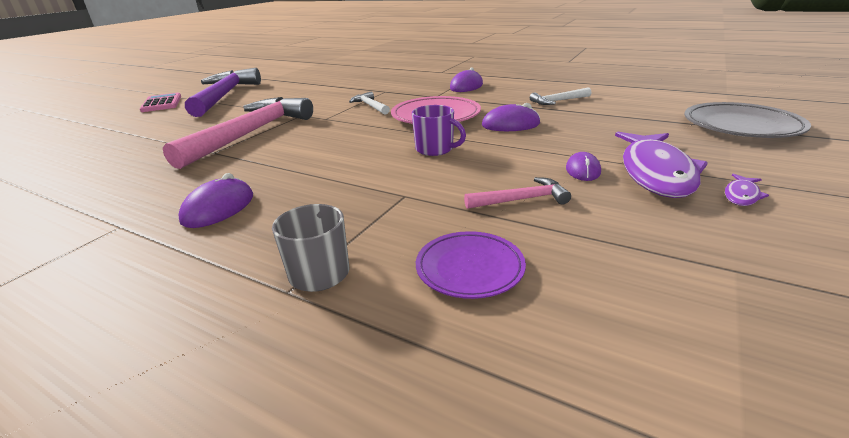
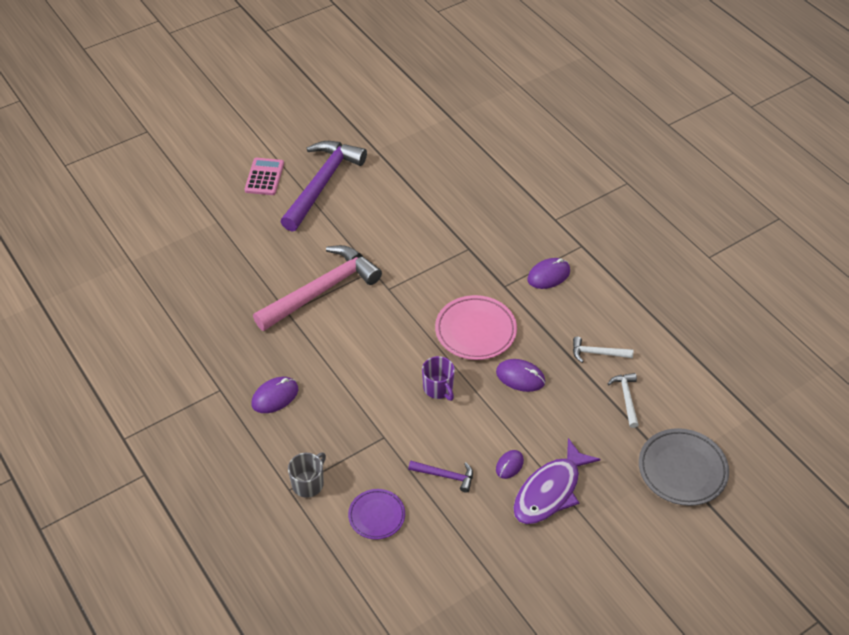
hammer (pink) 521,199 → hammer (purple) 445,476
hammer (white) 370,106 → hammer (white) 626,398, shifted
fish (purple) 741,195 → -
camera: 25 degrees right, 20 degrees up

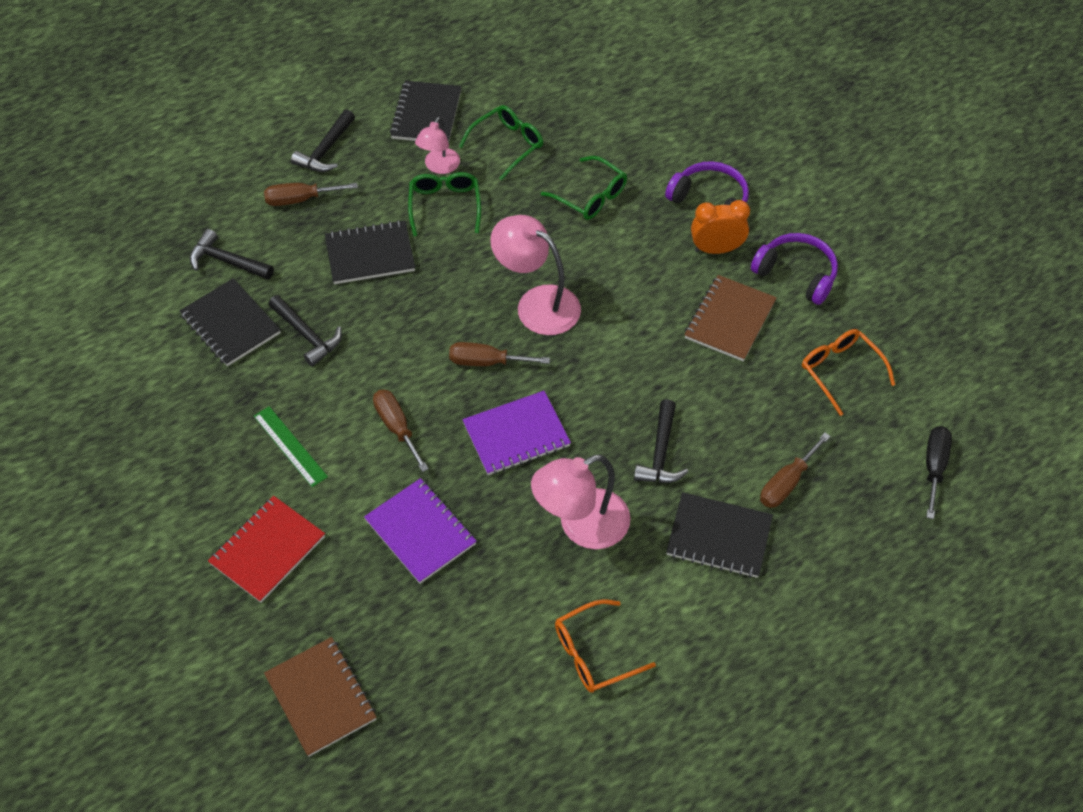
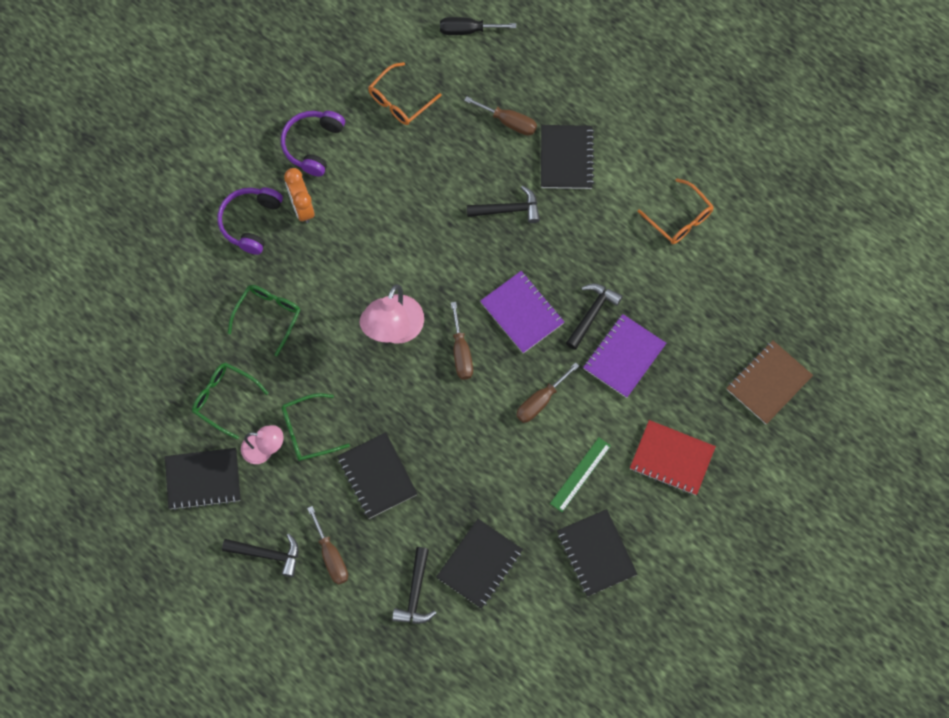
- → notebook (black) 596,553
hammer (black) 307,335 → hammer (black) 592,313, shifted
lamp (pink) 581,526 → -
notebook (brown) 729,320 → -
camera: 105 degrees left, 15 degrees up

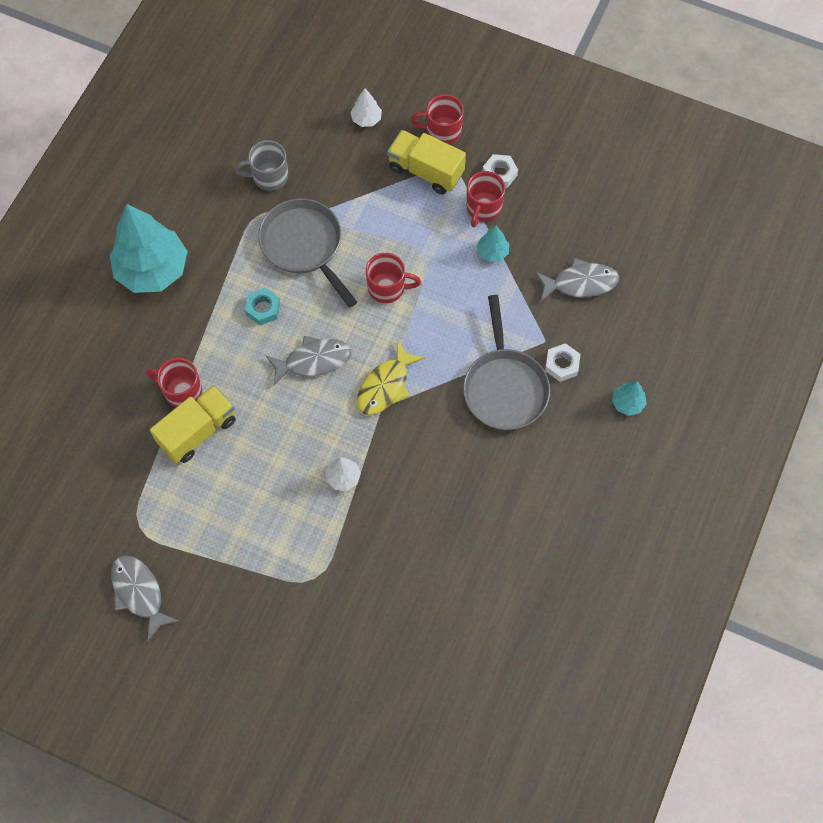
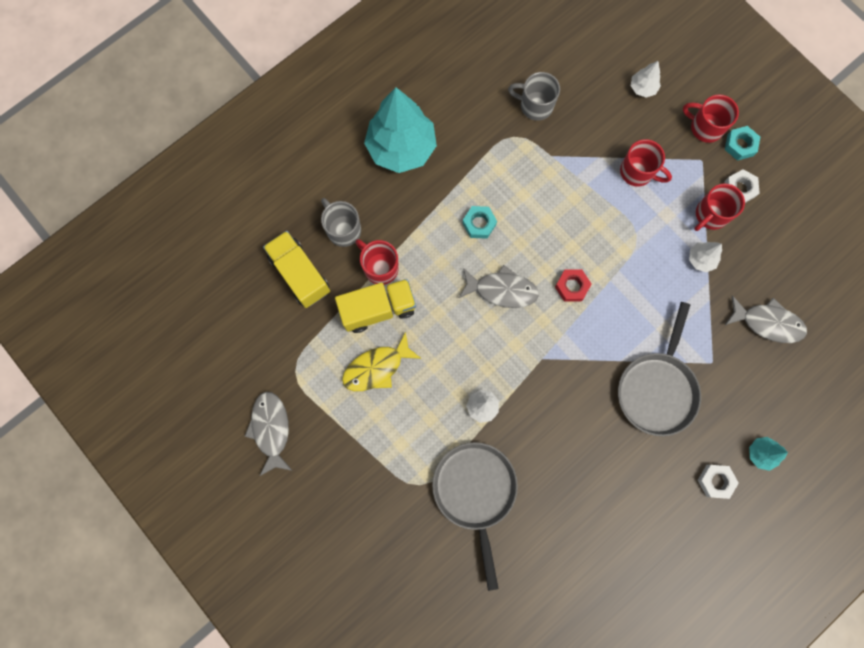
truck (yellow) 425,171 → truck (yellow) 300,274, shifted
- → mug (grey) 343,229
fish (yellow) 386,386 → fish (yellow) 377,368, shifted
pan (grey) 304,246 → pan (grey) 475,492, shifted
- → nut (red) 572,286
mug (red) 387,288 → mug (red) 637,172, shifted
tree (turquoise) 492,252 → tree (white) 701,259
nut (white) 562,365 → nut (white) 715,481, shifted
- → nut (turquoise) 740,145
camera: 25 degrees right, 10 degrees up

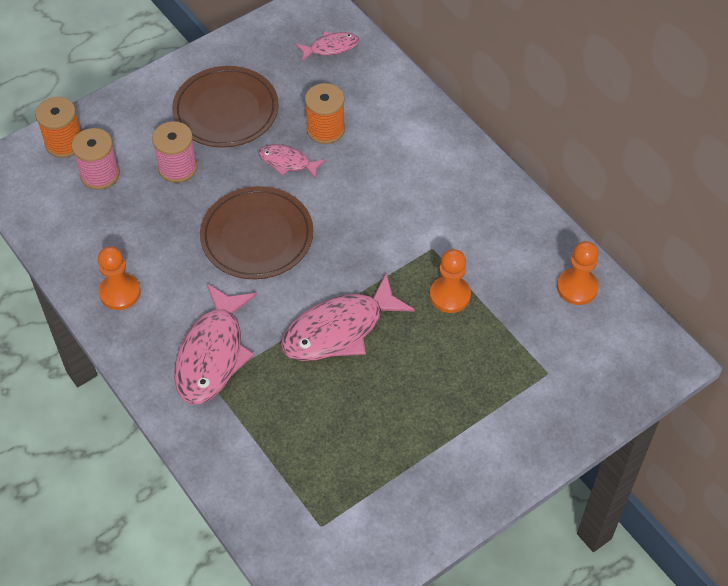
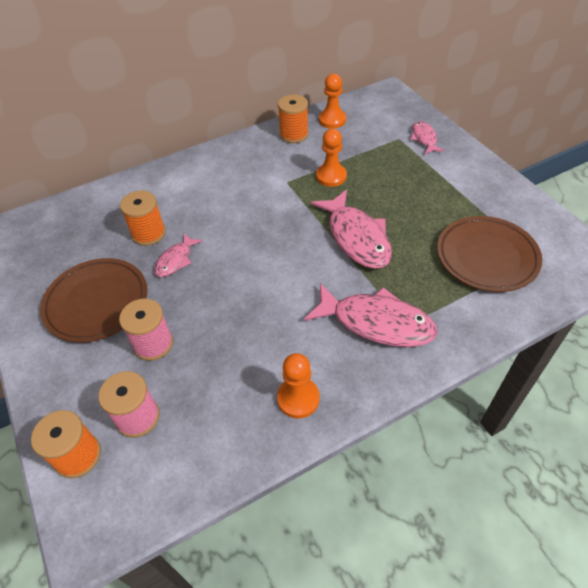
- → spool (orange) 294,134
fish (pink) 331,47 → fish (pink) 424,138, shifted
plate (brown) 257,236 → plate (brown) 487,256, shifted
camera: 80 degrees left, 5 degrees down

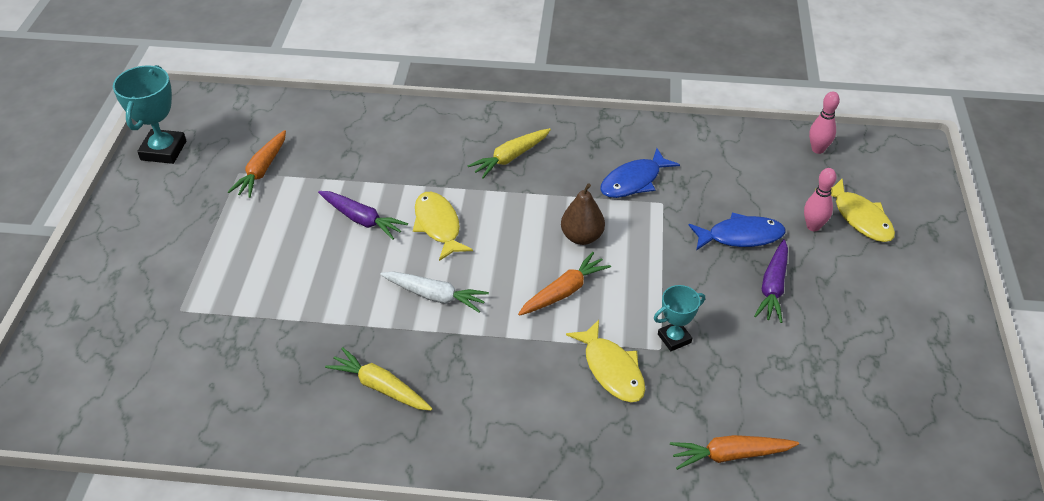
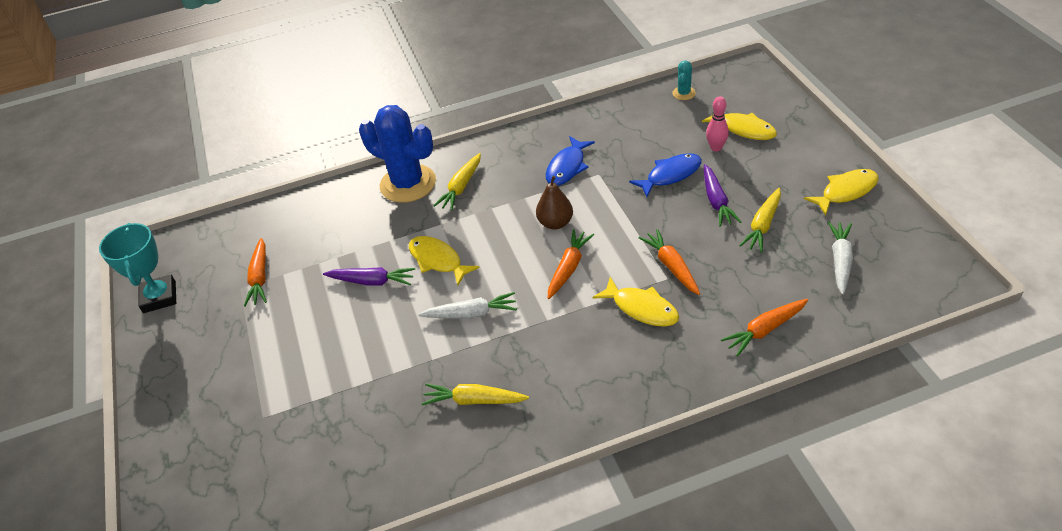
- → cactus (blue) 408,184
trophy (turquoise) 674,338 → carrot (orange) 671,266
bowling pin (pink) 818,149 → cactus (turquoise) 684,93
- → carrot (yellow) 763,225
- → fish (yellow) 845,192
- → carrot (white) 840,261
camera: 20 degrees left, 0 degrees up

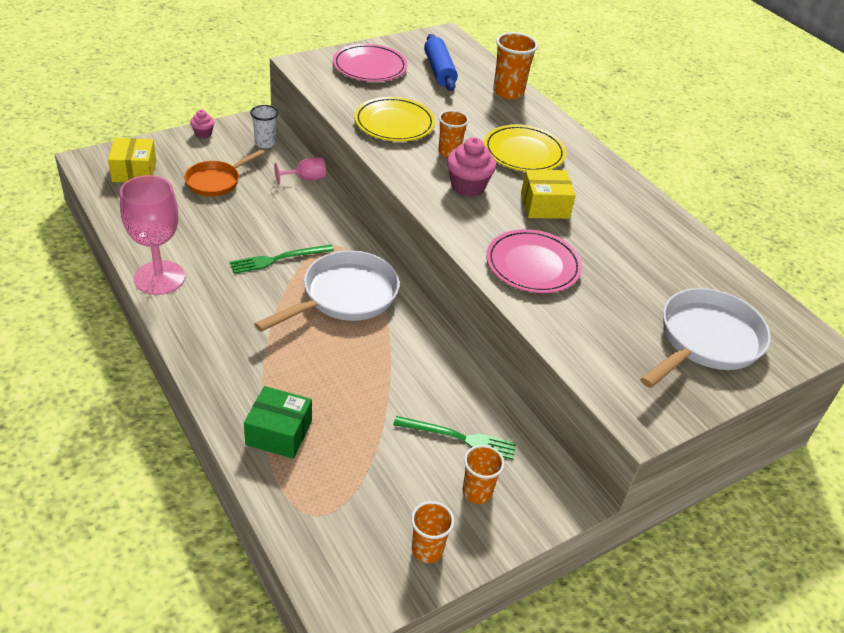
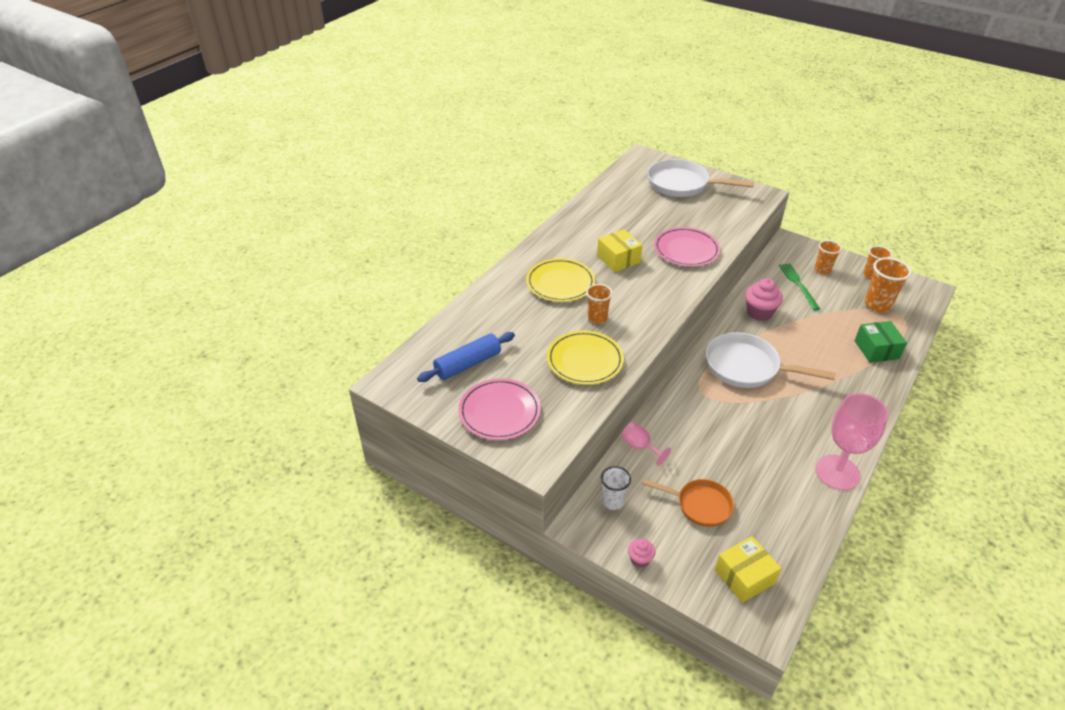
cupcake (pink) 467,186 → cupcake (pink) 759,312, shifted
cup (orange) 508,92 → cup (orange) 877,305, shifted
fork (green) 278,259 → -
camera: 110 degrees left, 0 degrees up

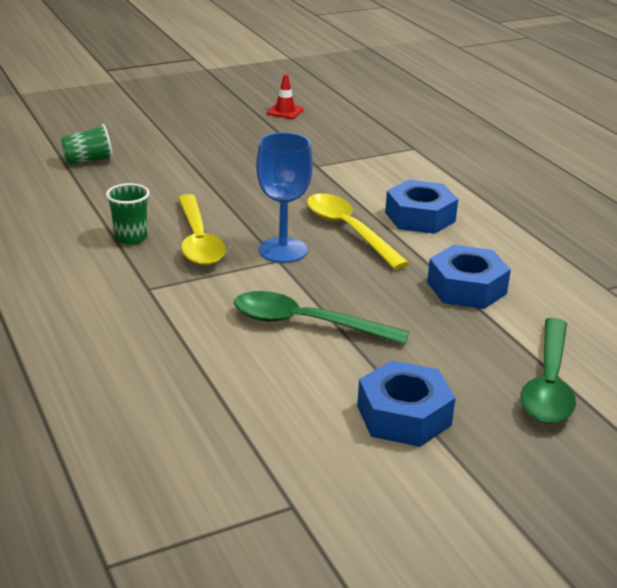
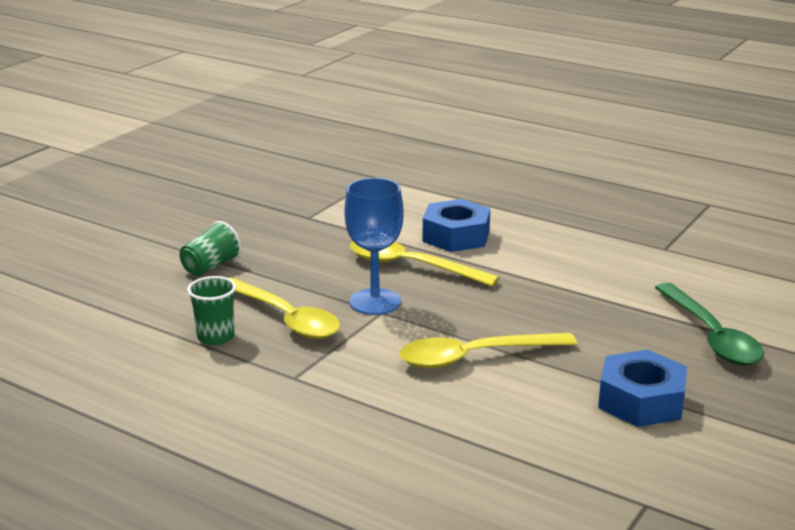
cup (green) 88,161 → cup (green) 211,267, shifted
spoon (green) 305,323 → spoon (yellow) 474,357
traffic cone (red) 285,111 → -
nut (blue) 466,288 → -
camera: 30 degrees left, 5 degrees down

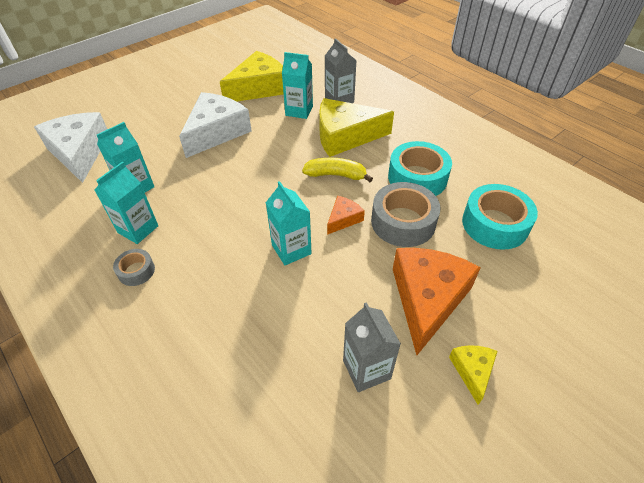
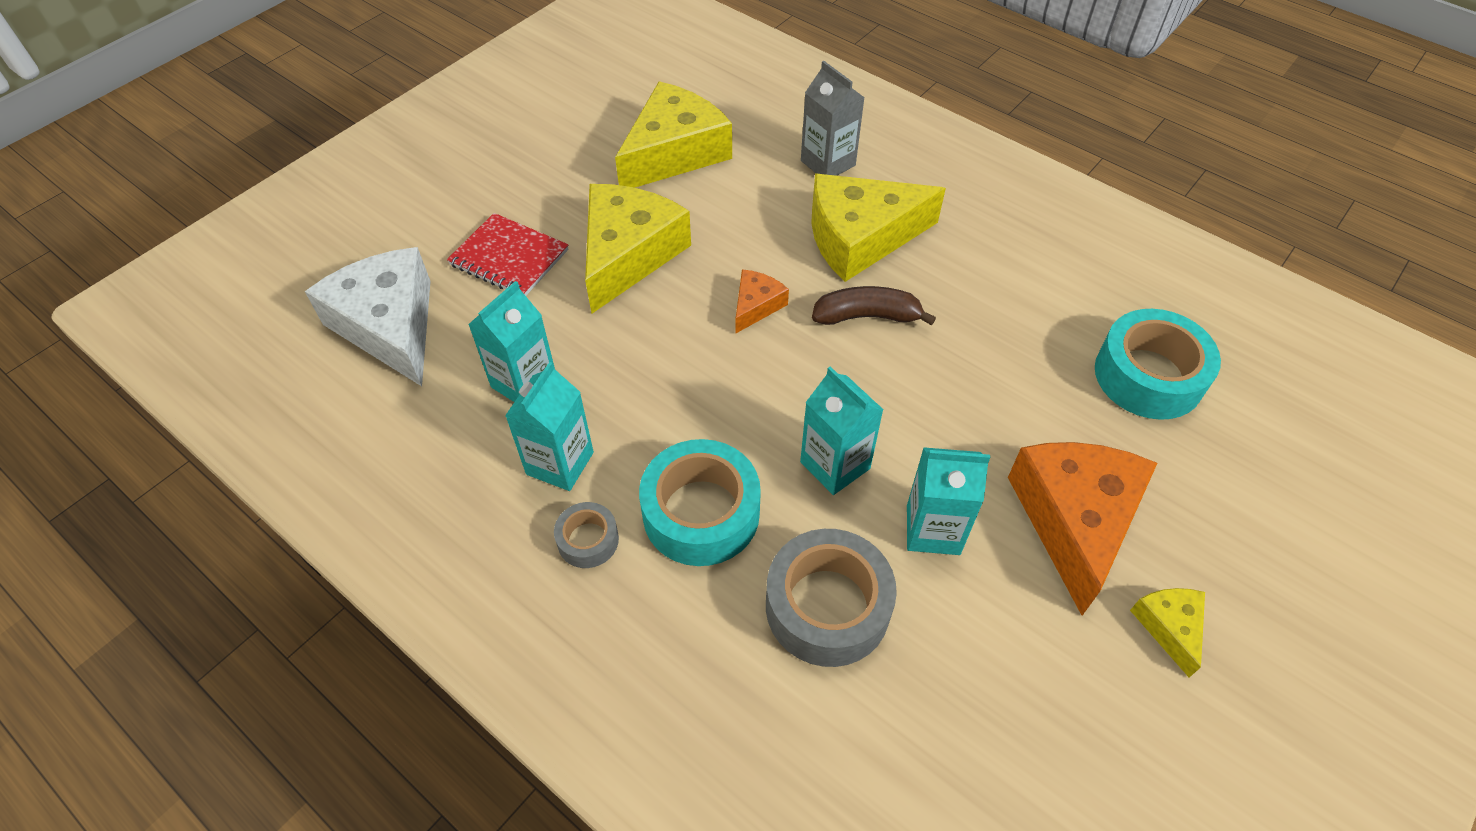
- → notebook (red) 509,257
cheese (white) 216,132 → cheese (yellow) 628,254
tape (turquoise) 417,178 → tape (turquoise) 701,513, shifted
cheese (orange) 343,219 → cheese (orange) 756,306, shifted
tape (grey) 403,222 → tape (grey) 827,606, shifted
banana (yellow) 336,175 → banana (brown) 867,316
carton (turquoise) 299,111 → carton (turquoise) 933,529, shifted
carton (grey) 366,369 → -
camera: 10 degrees left, 5 degrees up

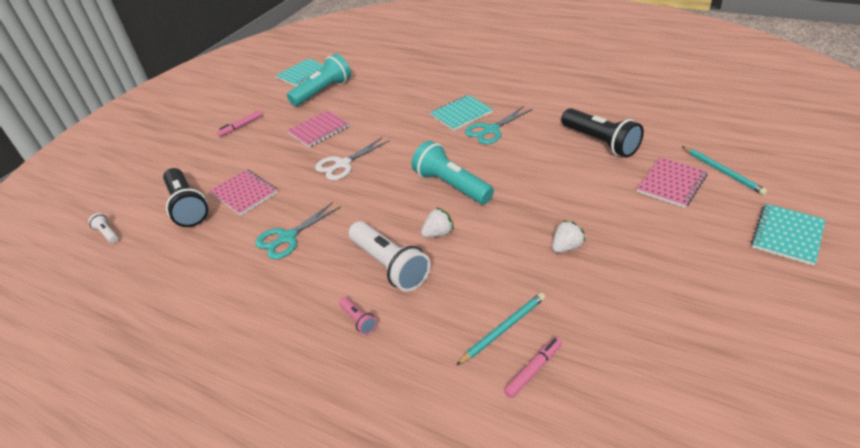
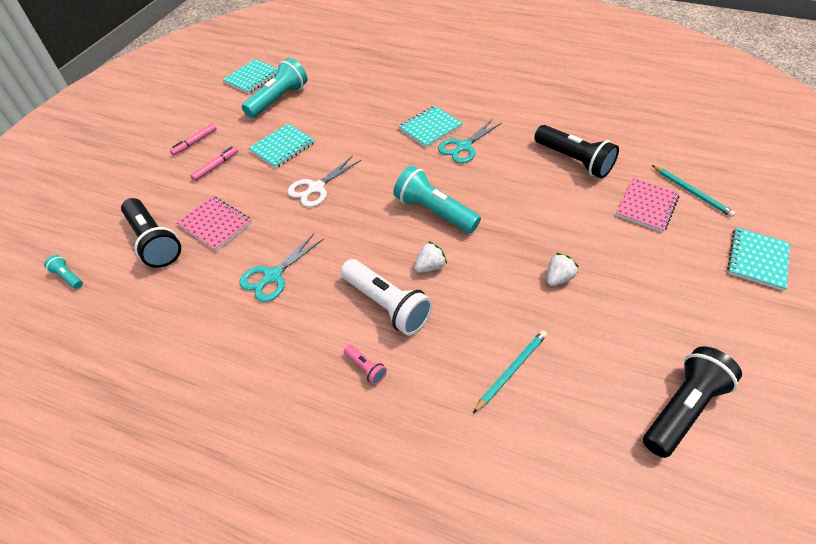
flashlight (white) 107,233 → flashlight (turquoise) 68,276
marker (pink) 533,370 → marker (pink) 216,166, shifted
notebook (pink) 319,130 → notebook (turquoise) 282,147
- → flashlight (black) 682,408
camera: 10 degrees left, 10 degrees up

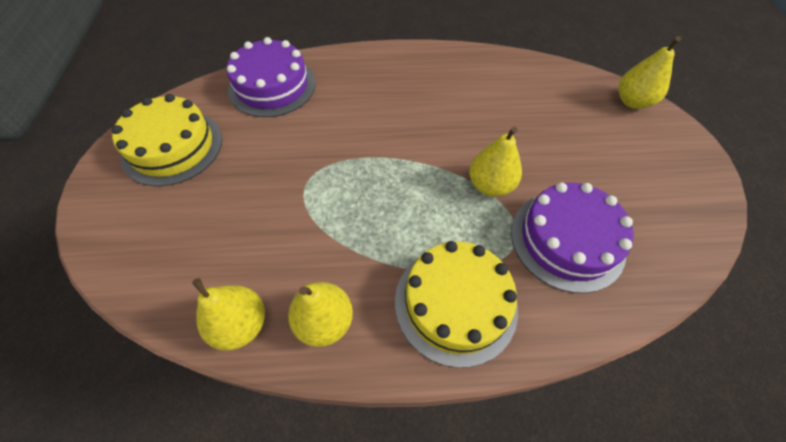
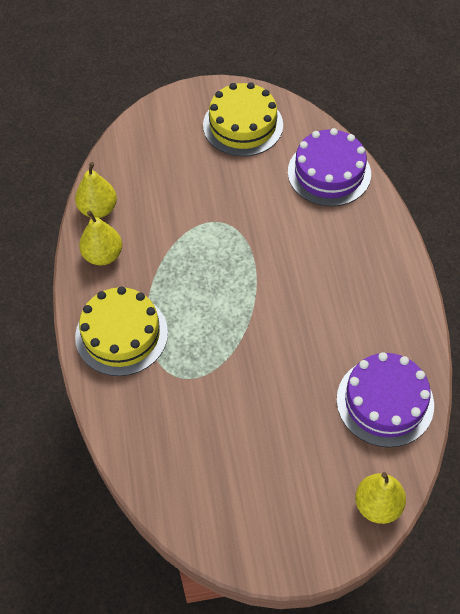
cake (purple) 567,240 → cake (purple) 385,402, shifted
pear (yellow) 490,185 → -
camera: 85 degrees right, 0 degrees up

